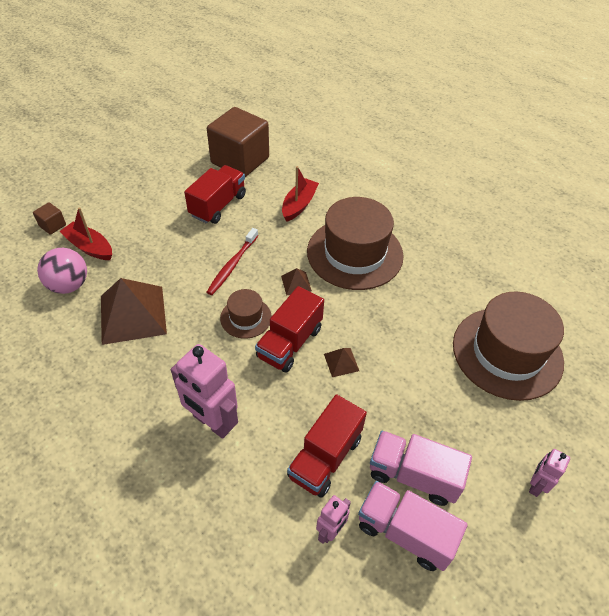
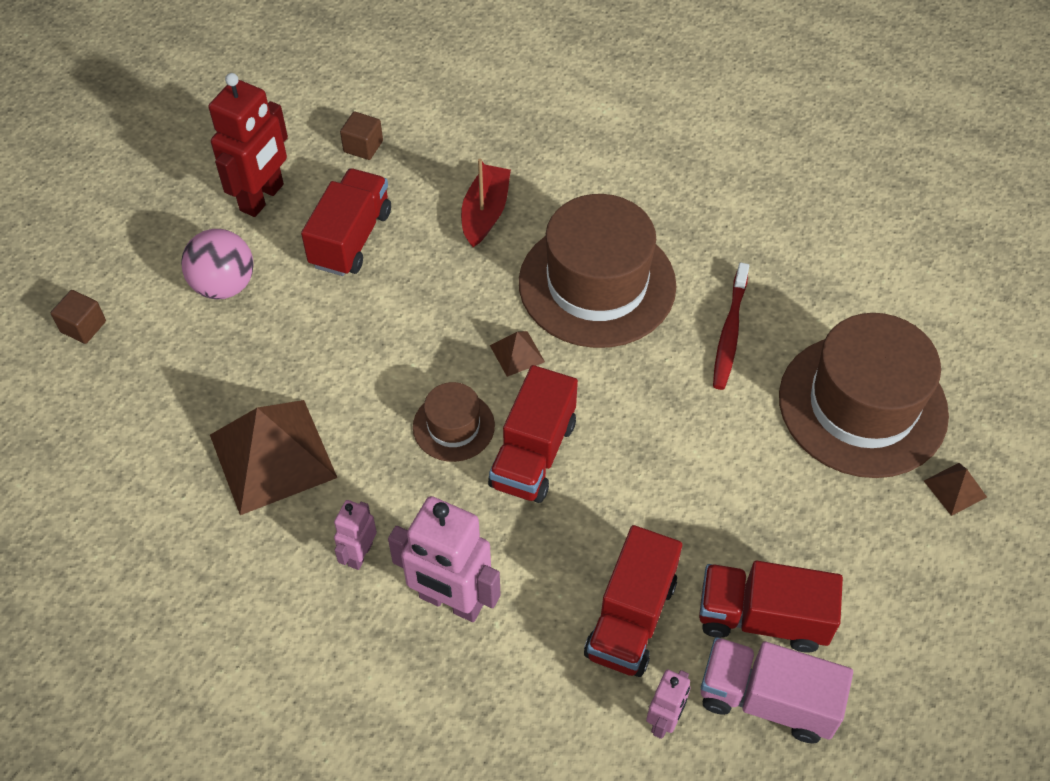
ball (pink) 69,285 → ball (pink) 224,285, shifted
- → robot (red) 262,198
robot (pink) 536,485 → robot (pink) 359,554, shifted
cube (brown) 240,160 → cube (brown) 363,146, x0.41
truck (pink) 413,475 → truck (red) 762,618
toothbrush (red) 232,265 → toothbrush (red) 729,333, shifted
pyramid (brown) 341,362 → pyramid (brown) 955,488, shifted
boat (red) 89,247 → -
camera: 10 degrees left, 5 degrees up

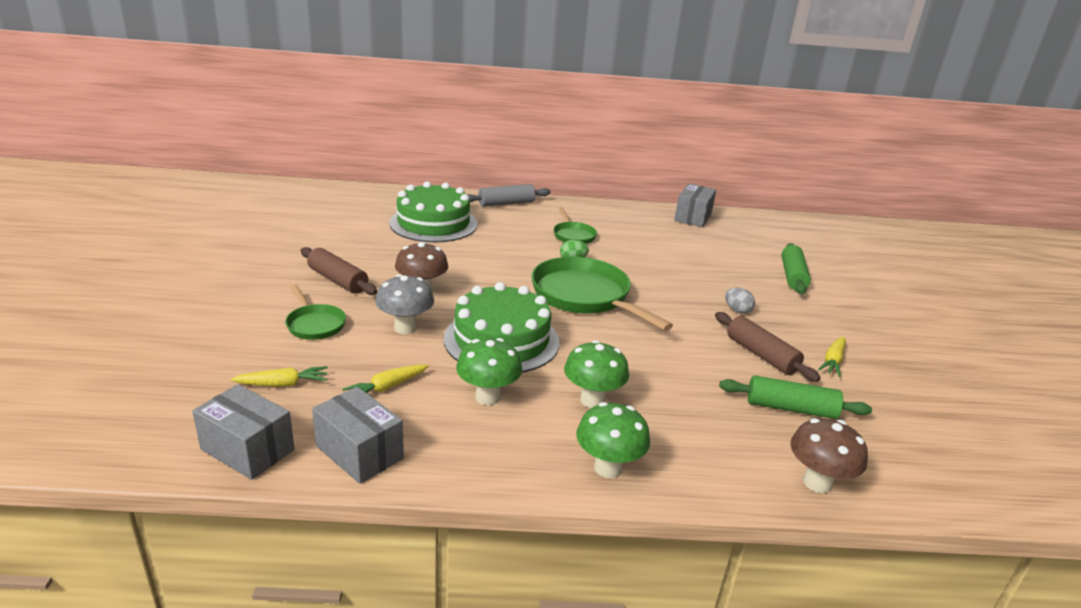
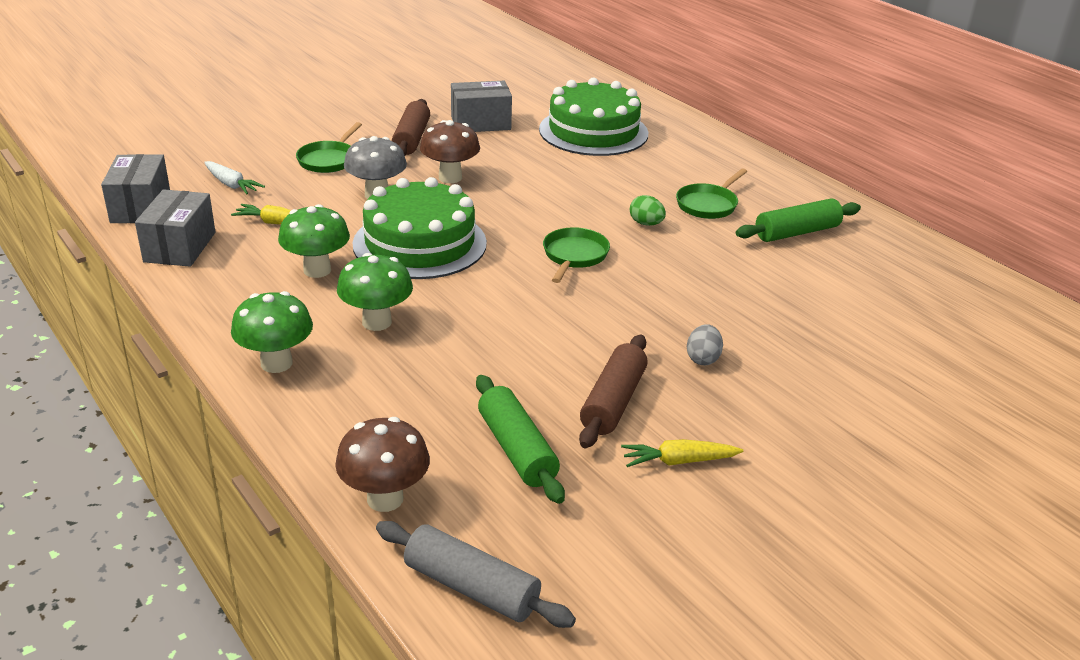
carrot (yellow) 283,384 → carrot (white) 231,184
rolling pin (grey) 506,203 → rolling pin (grey) 471,587, shifted
box (grey) 693,217 → box (grey) 481,123, shifted
pan (green) 585,296 → pan (green) 574,256, x0.51
rolling pin (green) 792,276 → rolling pin (green) 797,232, shifted
camera: 55 degrees right, 5 degrees up

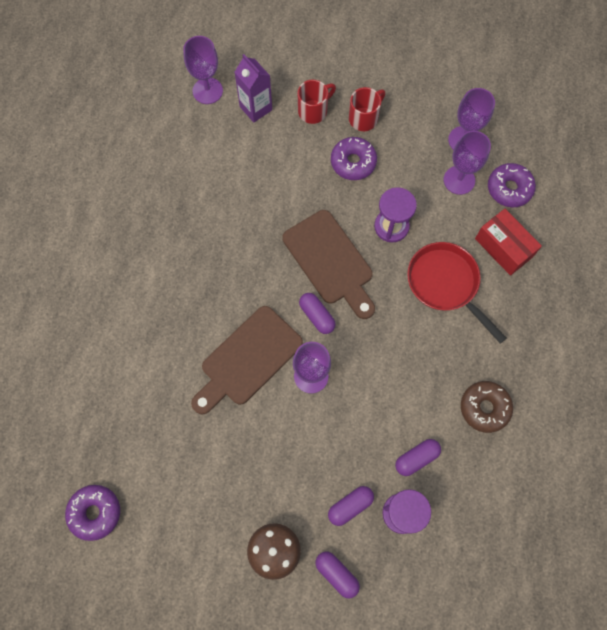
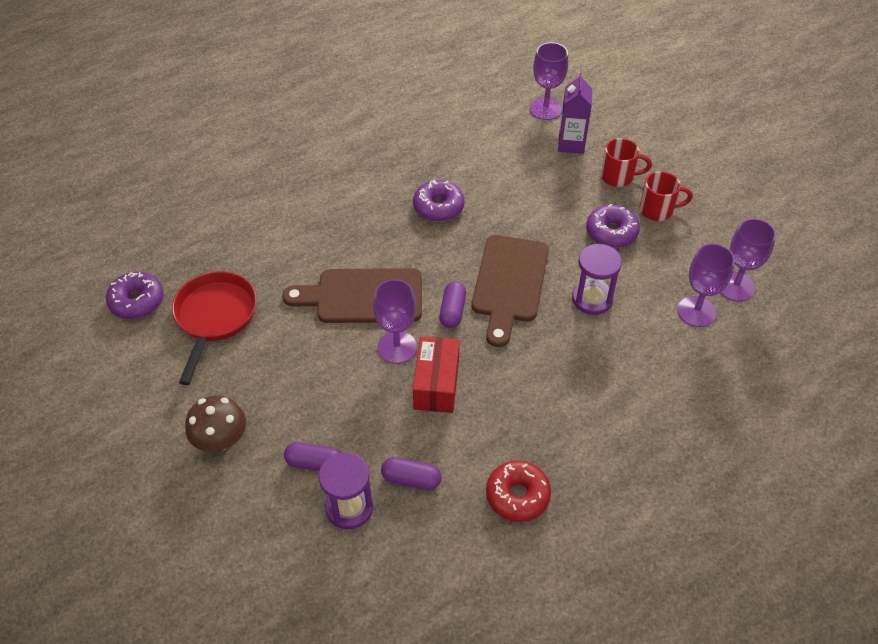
pan (red) 445,284 → pan (red) 215,317, shifted
donut (purple) 509,189 → donut (purple) 438,207, shifted
box (red) 503,248 → box (red) 436,384, shifted
donut (brown) 484,408 → donut (red) 517,496
capsule (purple) 337,574 → -
camera: 45 degrees right, 20 degrees down

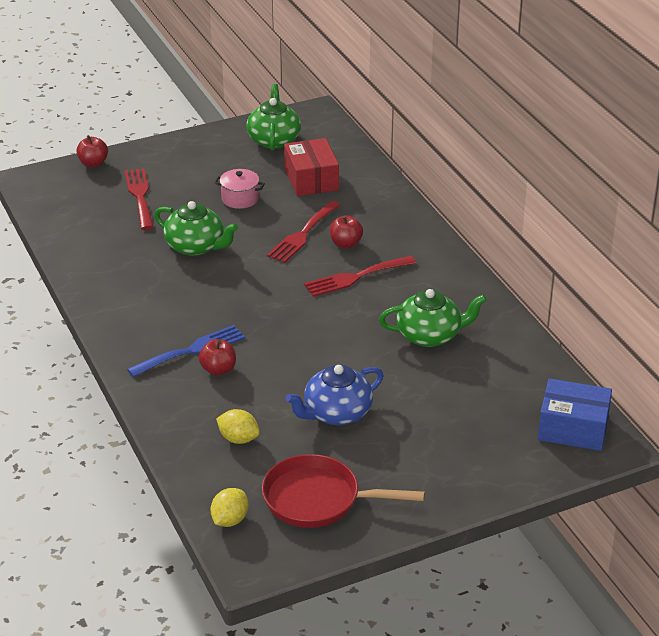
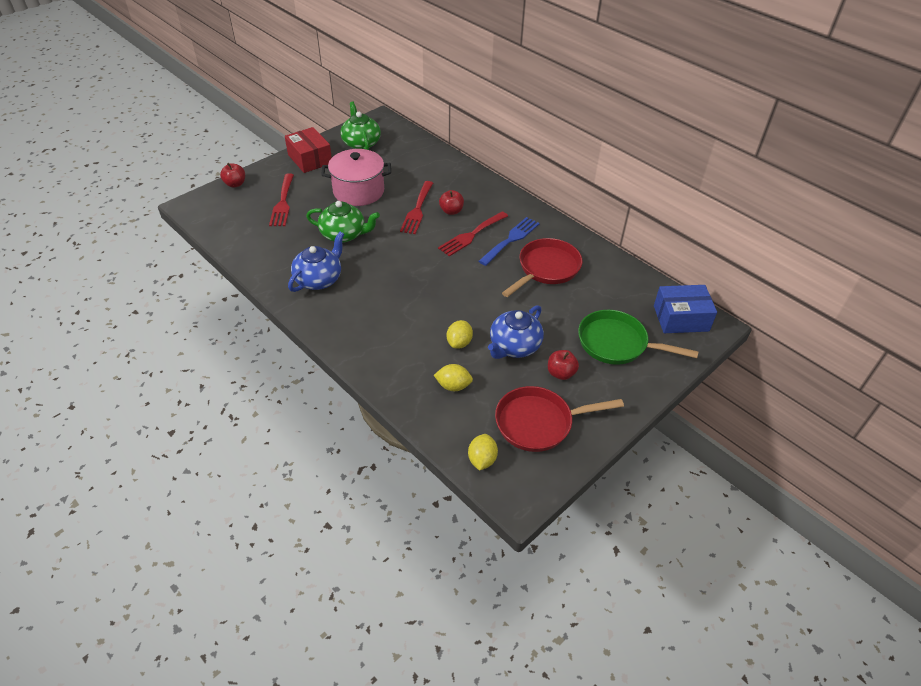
fork (red) 140,196 → fork (red) 283,203, 150 degrees counterclockwise
box (red) 311,179 → box (red) 310,159, shifted
- → teapot (blue) 319,279
pot (pink) 240,199 → pot (pink) 358,191, x1.84
- → lemon (yellow) 459,343
fork (blue) 192,350 → fork (blue) 511,239, shifted
teapot (green) 430,335 → pan (red) 546,269
apple (red) 218,369 → apple (red) 561,373, shifted
- → pan (green) 617,343
camera: 20 degrees left, 10 degrees up

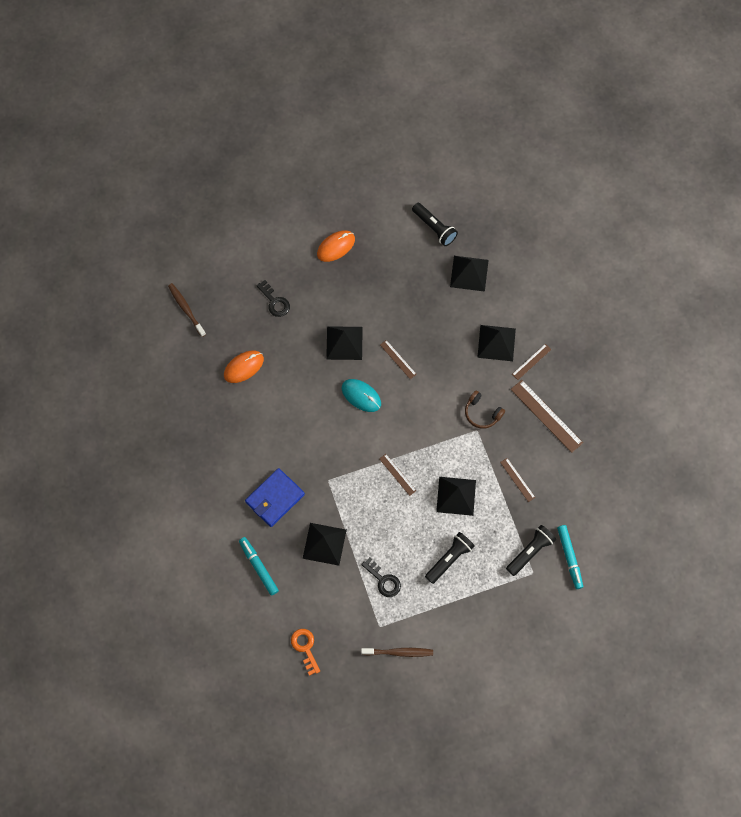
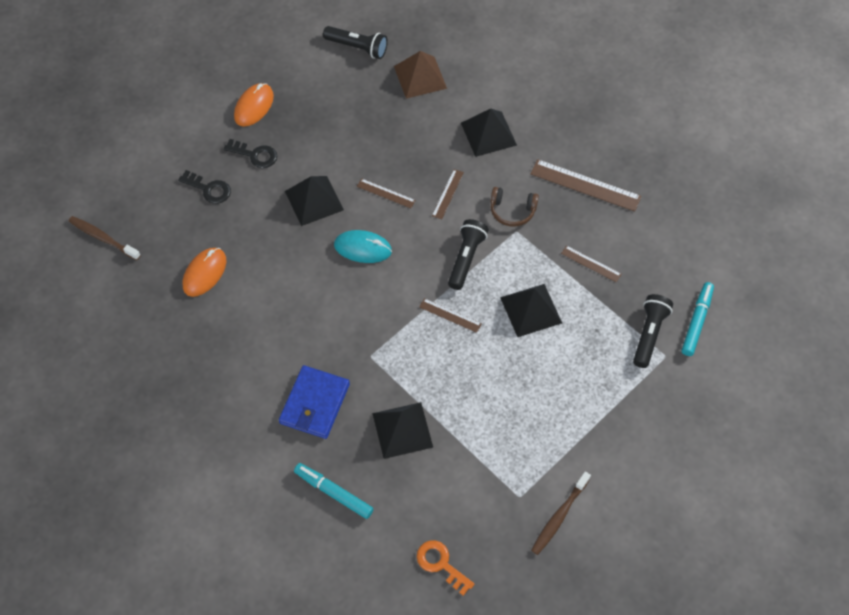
key (black) 383,580 → key (black) 255,155, shifted
pyramid (black) 469,273 → pyramid (brown) 420,77
ruler (brown) 531,362 → ruler (brown) 447,194, shifted
flashlight (black) 449,559 → flashlight (black) 466,258, shifted
toothbrush (brown) 399,652 → toothbrush (brown) 559,516, 150 degrees clockwise
marker (turquoise) 569,557 → marker (turquoise) 696,322, 120 degrees counterclockwise
camera: 25 degrees left, 10 degrees down

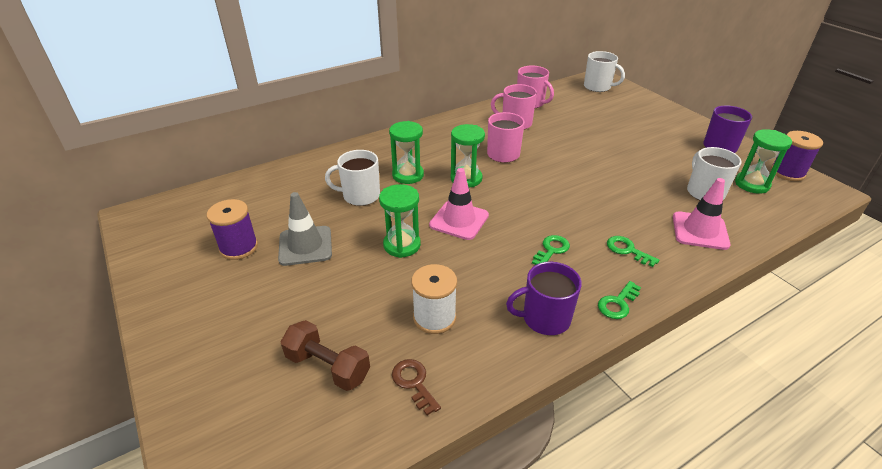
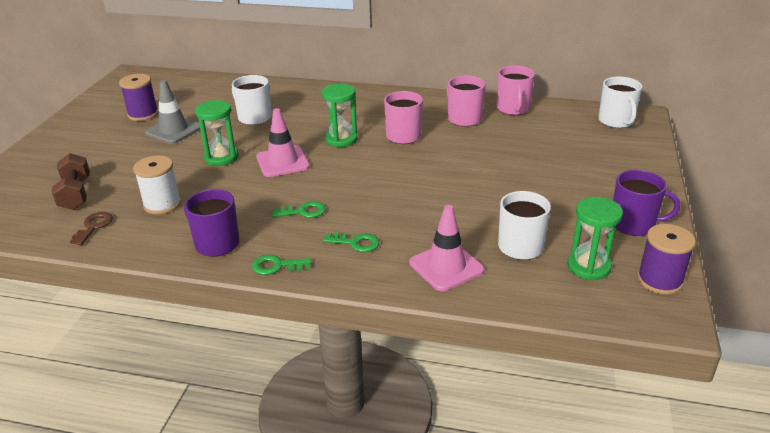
key (green) 627,250 → key (green) 356,243, 105 degrees clockwise
hourglass (green) 408,175 → -
camera: 45 degrees right, 5 degrees down

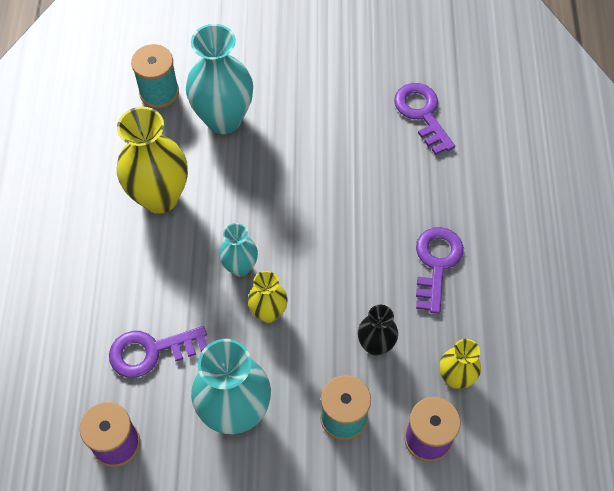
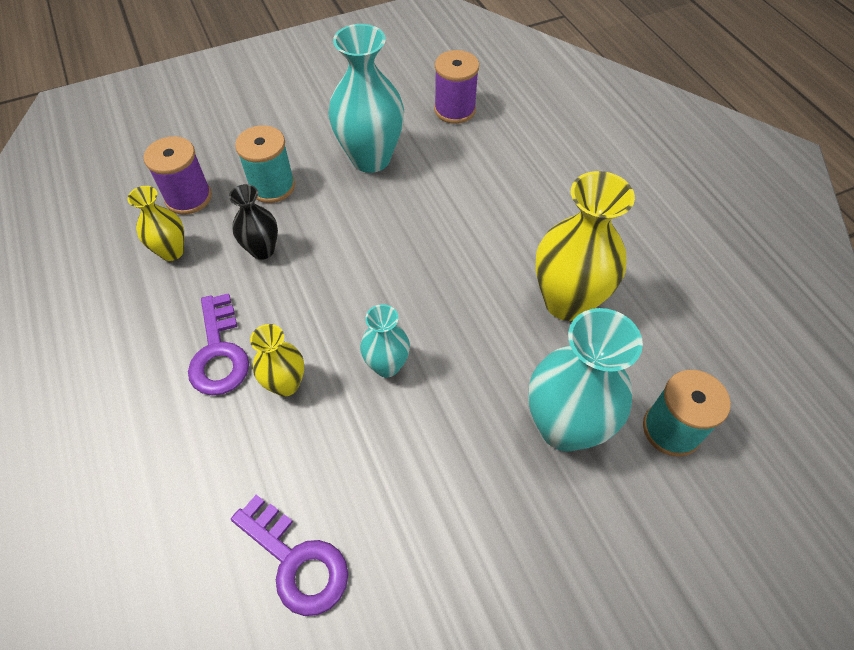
vase (yellow) 268,313 → vase (yellow) 286,384, shifted
vase (turquoise) 240,267 → vase (turquoise) 387,365, shifted
key (purple) 151,351 → -
camera: 155 degrees right, 5 degrees down

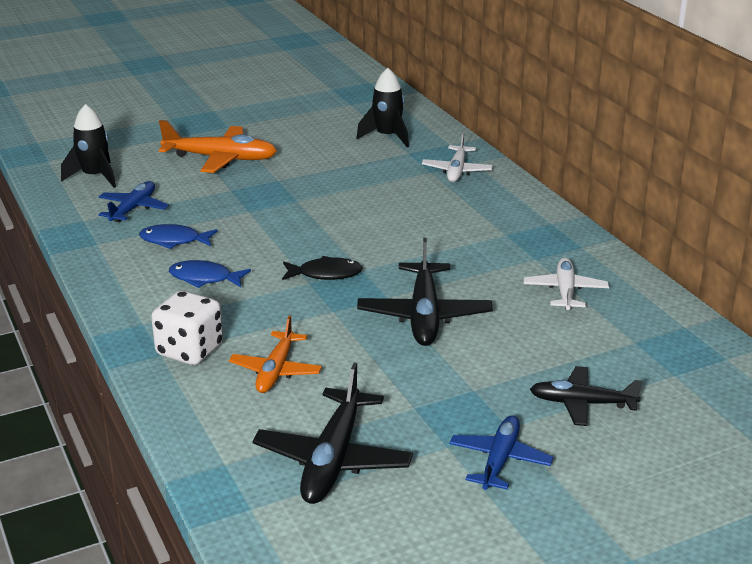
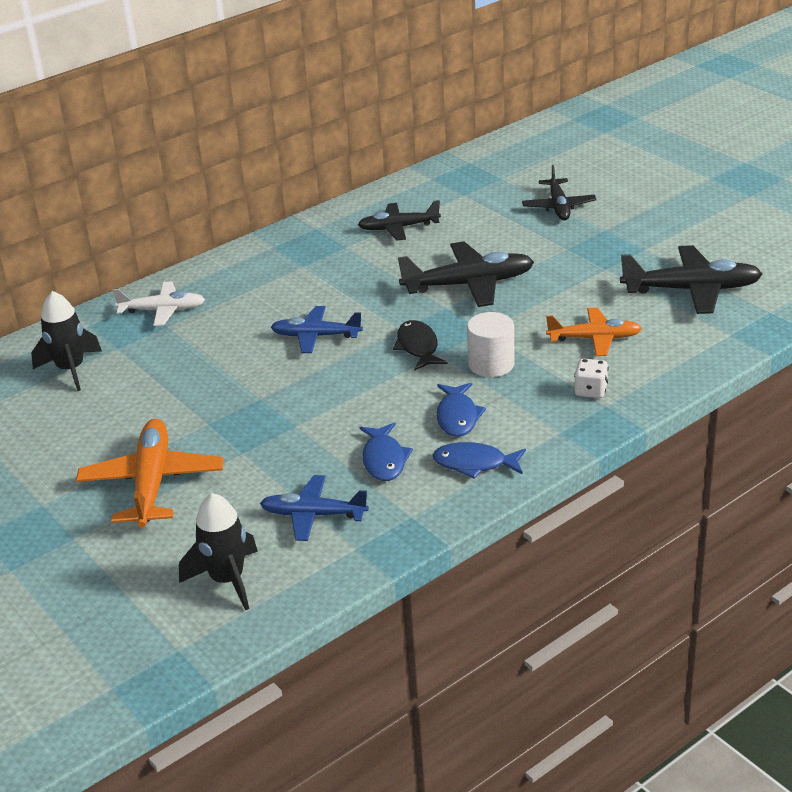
plane (blue) 499,460 → plane (blue) 316,336, shifted
plane (white) 565,291 → plane (black) 399,228
- → fish (blue) 474,464
- → cylinder (white) 491,364
dice (white) 190,351 → dice (white) 591,391, x0.57
camera: 100 degrees left, 5 degrees up

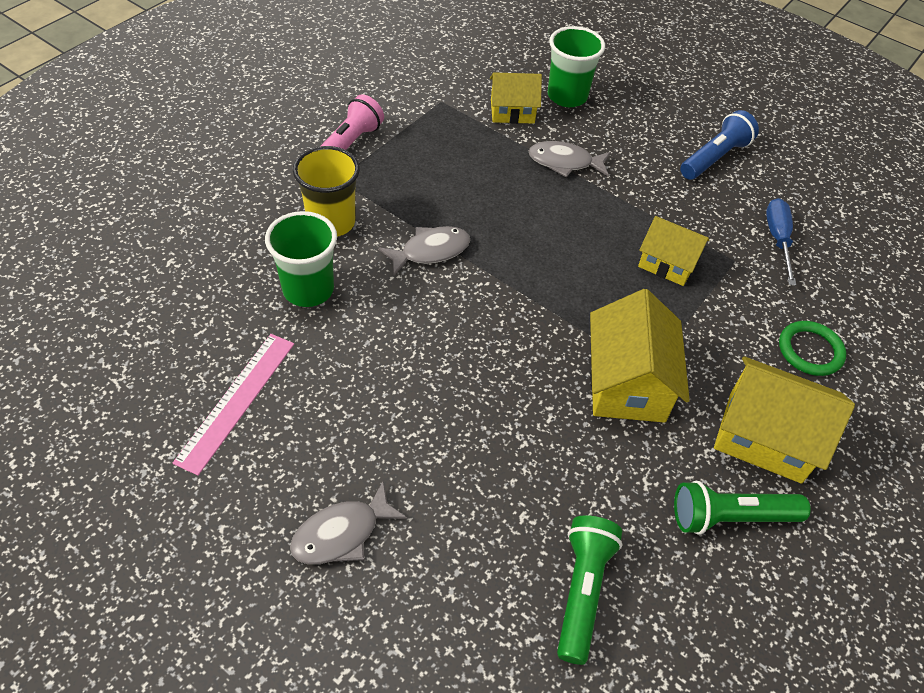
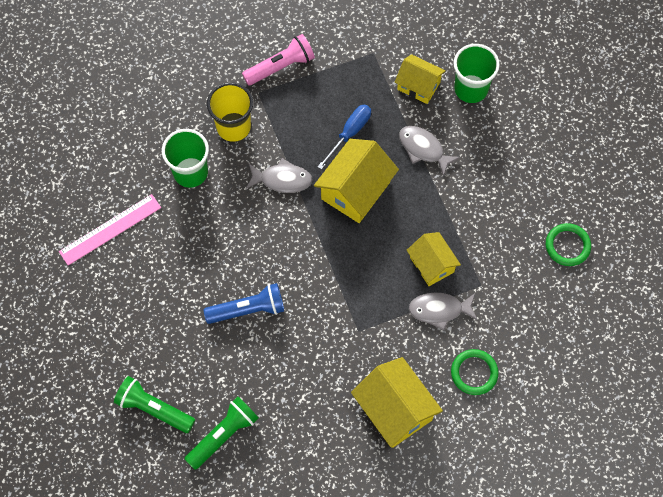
flashlight (green) 730,517 → flashlight (green) 154,409, shifted
flashlight (blue) 715,158 → flashlight (blue) 248,310, shifted
house (yellow) 627,383 → house (yellow) 355,190, shifted
screwdriver (blue) 777,239 → screwdriver (blue) 349,133, shifted
fish (grey) 342,533 → fish (grey) 439,310, shifted
- → ring (green) 567,246
camera: 35 degrees right, 15 degrees up

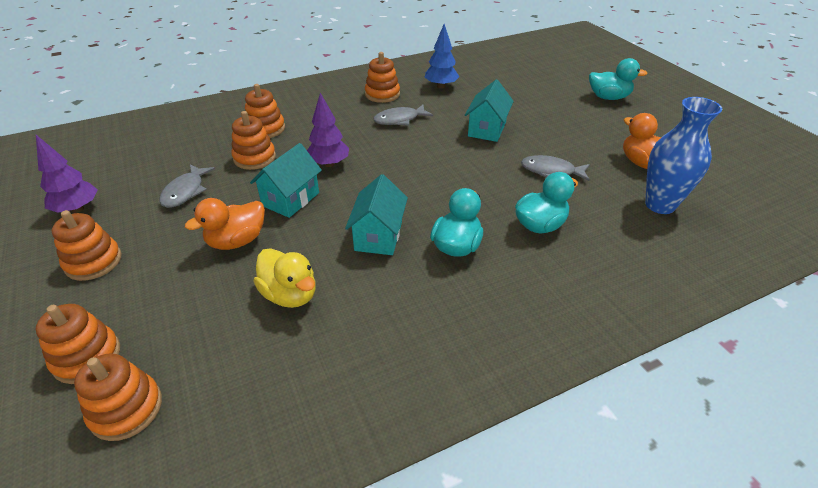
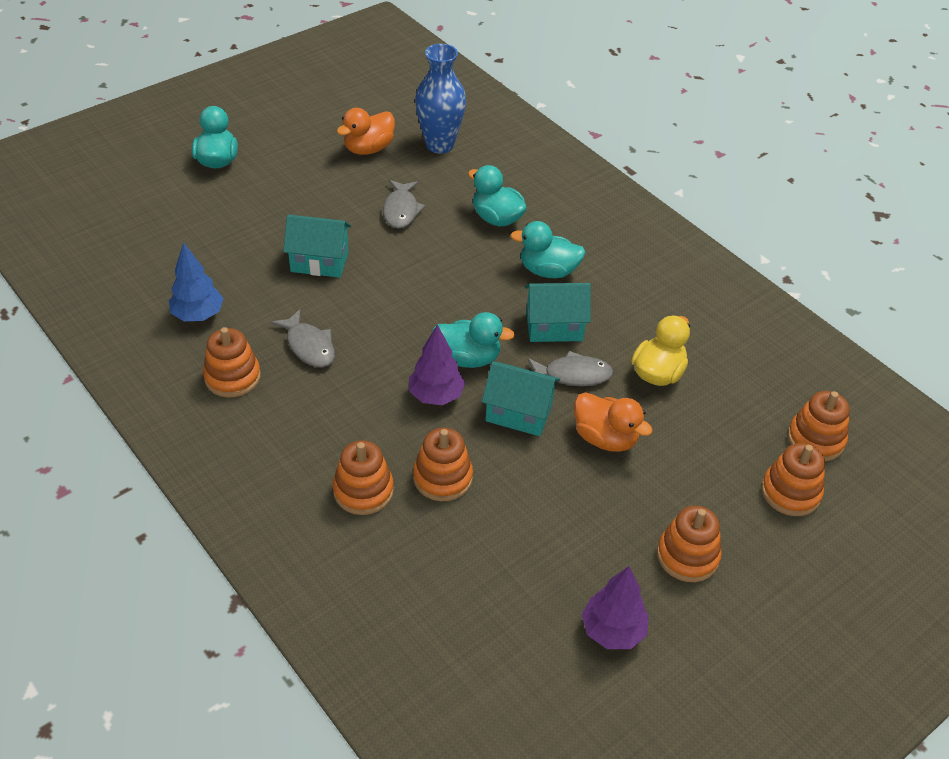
- → duck (turquoise) 468,358
fish (grey) 185,191 → fish (grey) 573,375, shifted
camera: 105 degrees left, 5 degrees up

